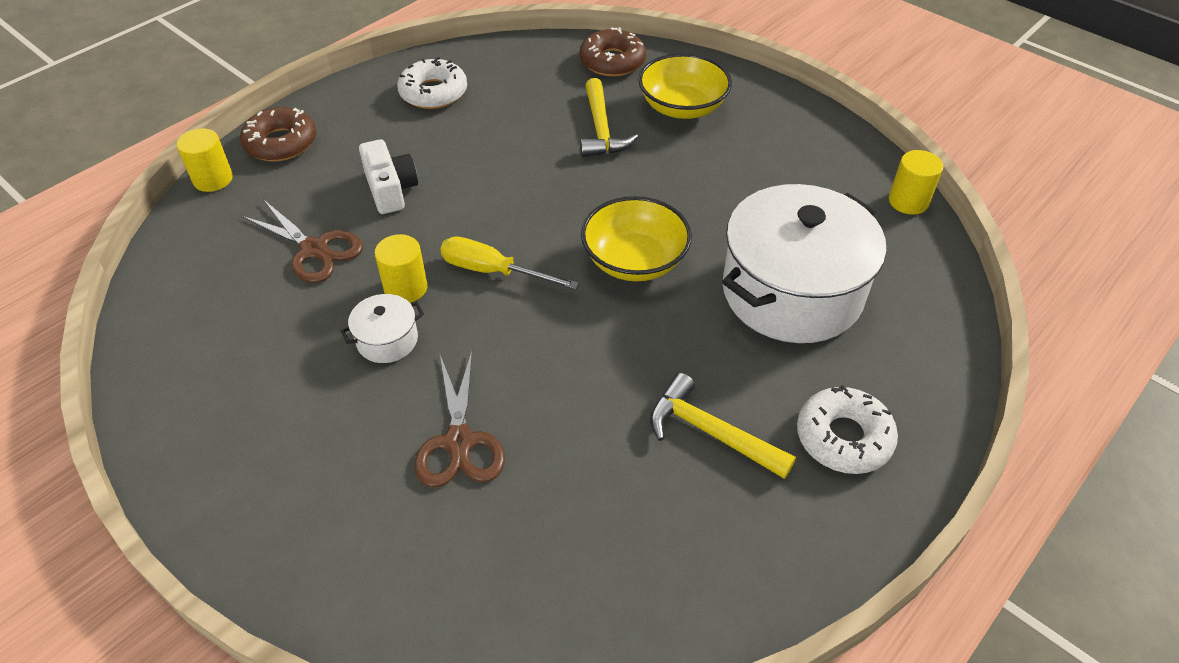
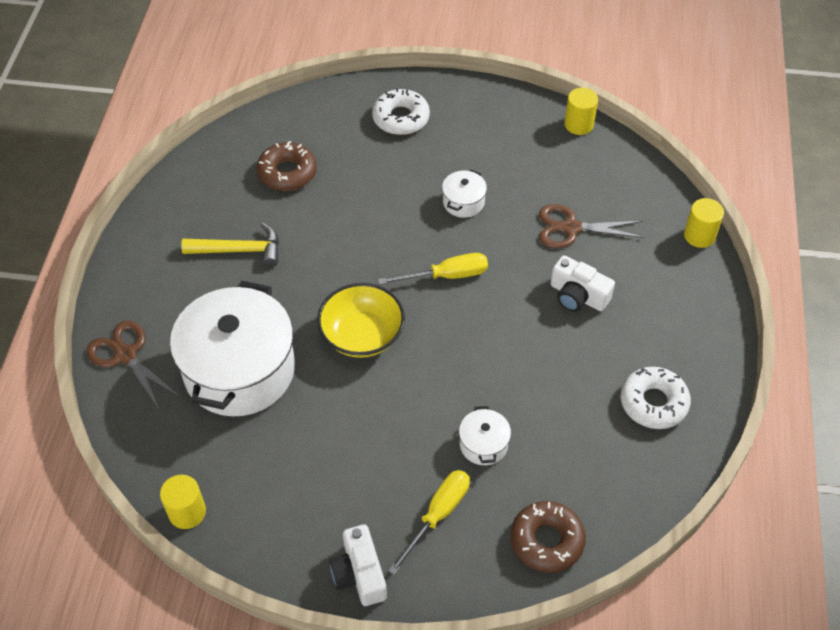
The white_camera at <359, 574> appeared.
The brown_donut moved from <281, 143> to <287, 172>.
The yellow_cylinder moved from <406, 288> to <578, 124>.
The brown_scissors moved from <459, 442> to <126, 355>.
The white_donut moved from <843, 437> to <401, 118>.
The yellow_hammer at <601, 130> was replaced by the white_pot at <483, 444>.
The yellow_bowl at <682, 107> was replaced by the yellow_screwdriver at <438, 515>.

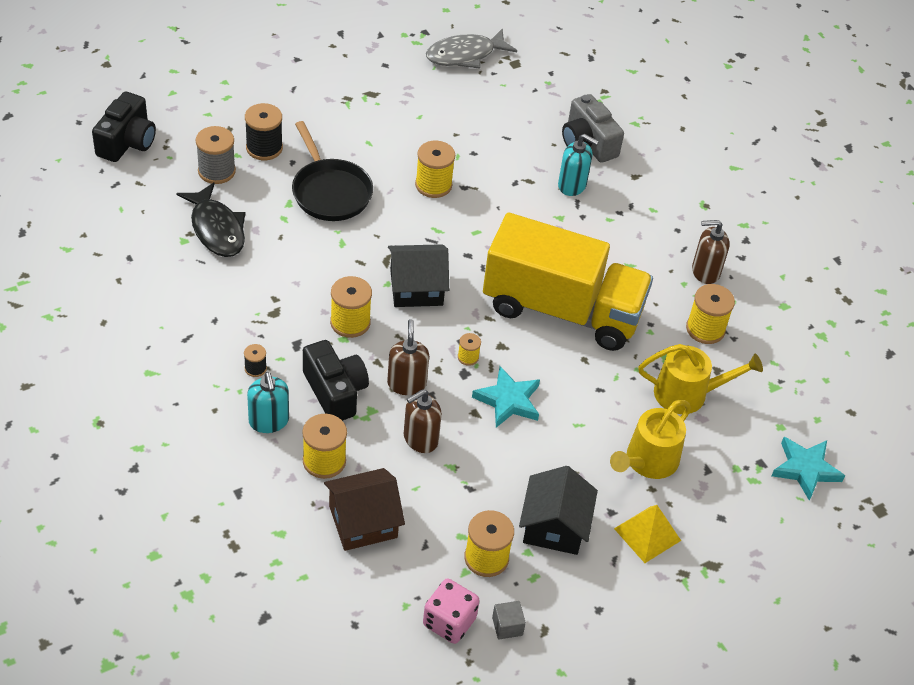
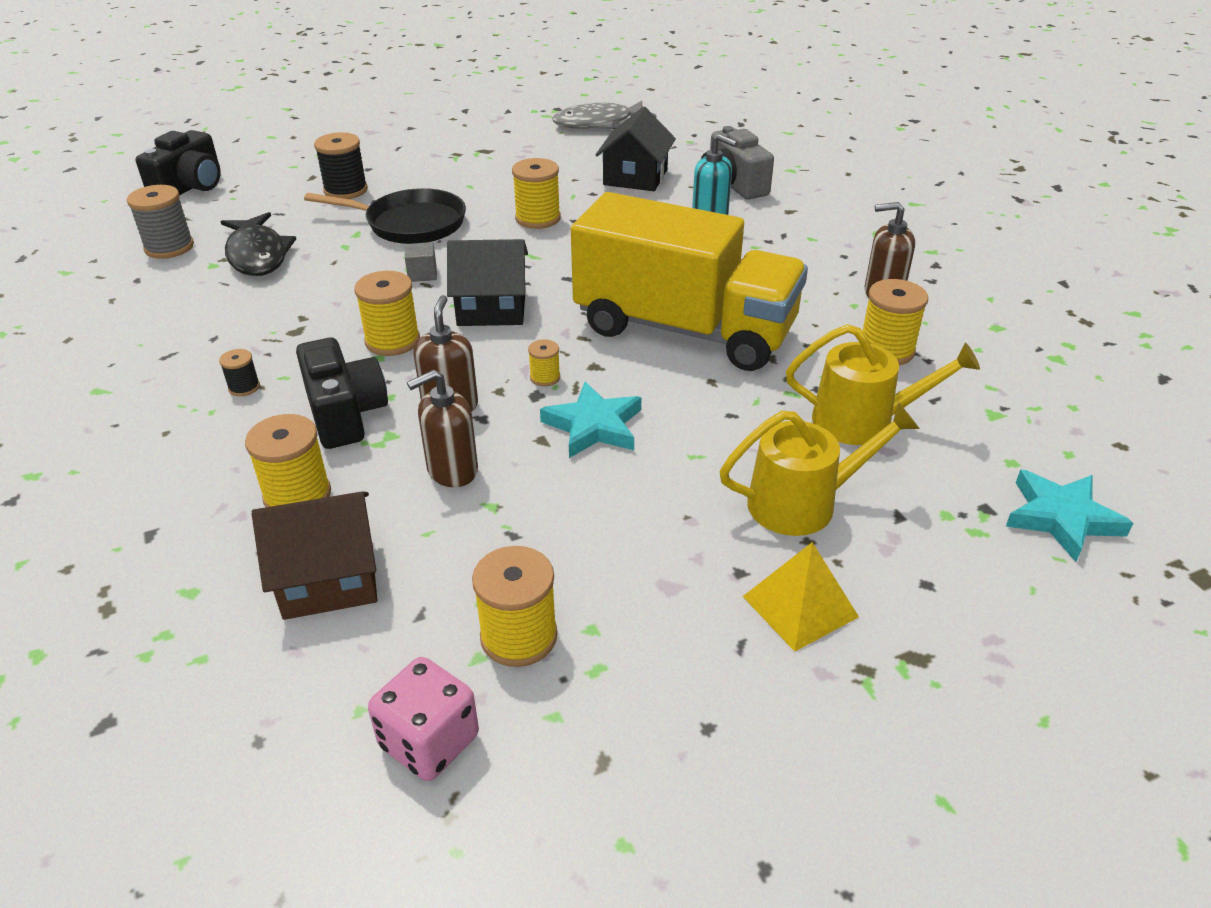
The turquoise_soap_dispenser at <269, 421> disappeared.
The grey_spool moved from <216, 171> to <169, 247>.
The grey_cube moved from <507, 626> to <422, 274>.
The black_house moved from <554, 526> to <635, 177>.
The black_pan at <330, 191> turned 60 degrees counterclockwise.
The yellow_watering_can at <648, 461> turned 150 degrees counterclockwise.

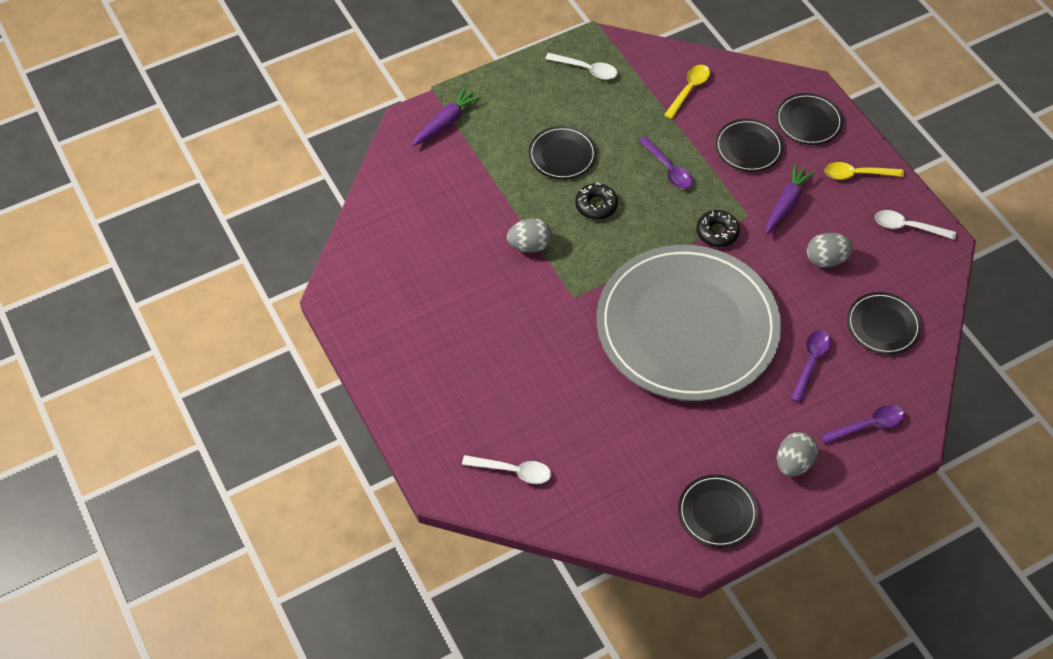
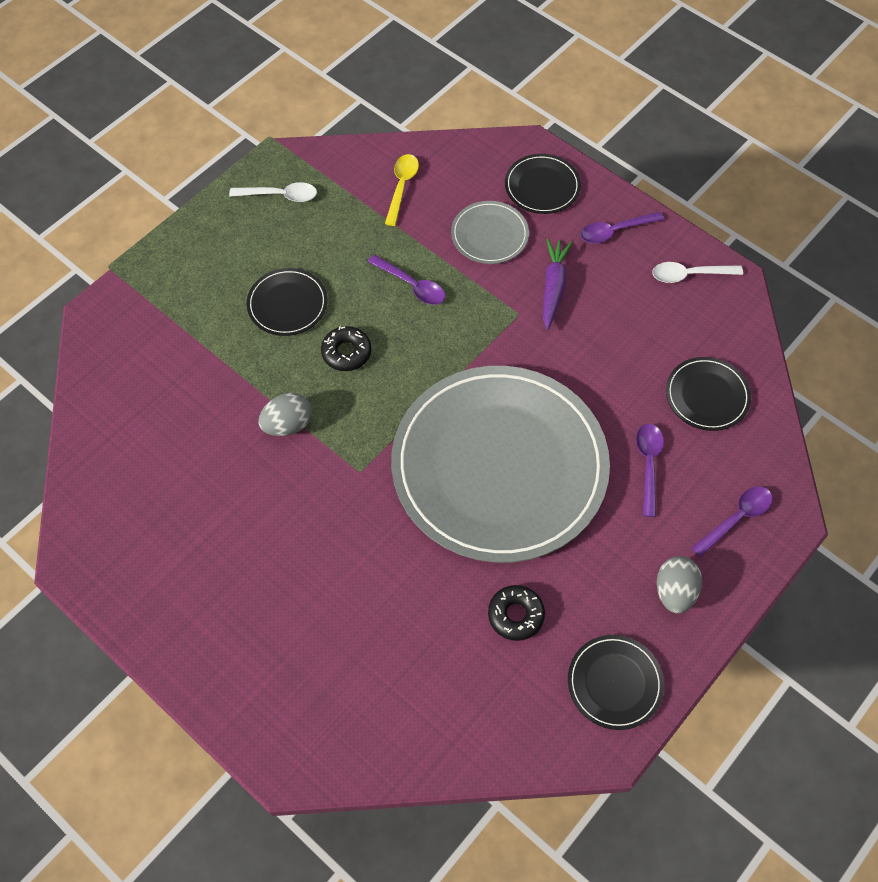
The purple_carrot at <446, 122> disappeared.
The white_spoon at <513, 471> disappeared.
The grey_egg at <826, 259> disappeared.
The black_donut moved from <717, 232> to <515, 615>.
The black_plate at <748, 148> became the grey_plate at <489, 235>.
The yellow_spoon at <857, 174> became the purple_spoon at <615, 231>.

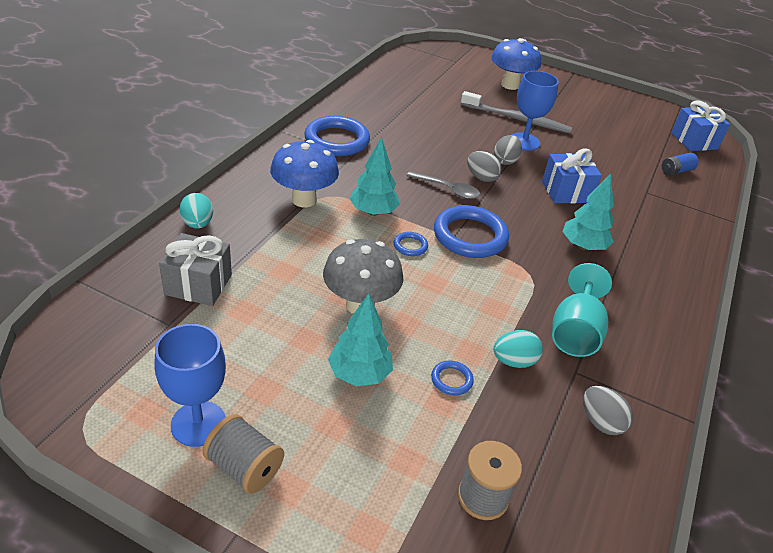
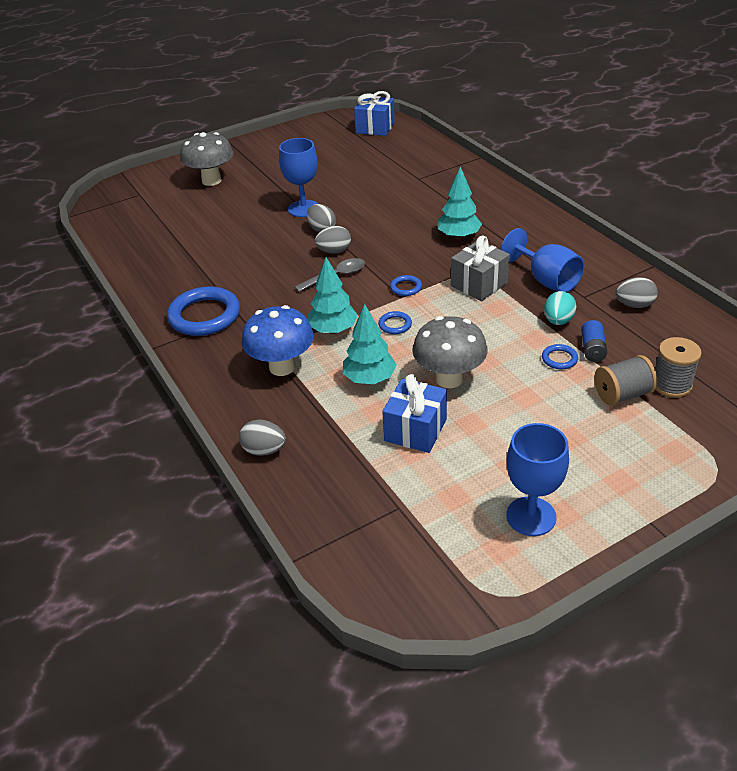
The grey_toothbrush at <517, 119> disappeared.
The grey_gift moved from <198, 285> to <479, 284>.
The grey_spool moved from <244, 467> to <622, 394>.
The turquoise_tree moved from <359, 374> to <369, 379>.
The blue_gift moved from <566, 192> to <415, 430>.
The blue_battery moved from <676, 171> to <592, 349>.
The turquoise_egg at <197, 224> became the grey_egg at <264, 450>.
The blue_mushroom at <510, 85> became the grey_mushroom at <211, 181>.
The turquoise_goblet at <574, 332> became the blue_goblet at <546, 280>.
The blue_ring at <470, 236> changed to 0.45 times the size.

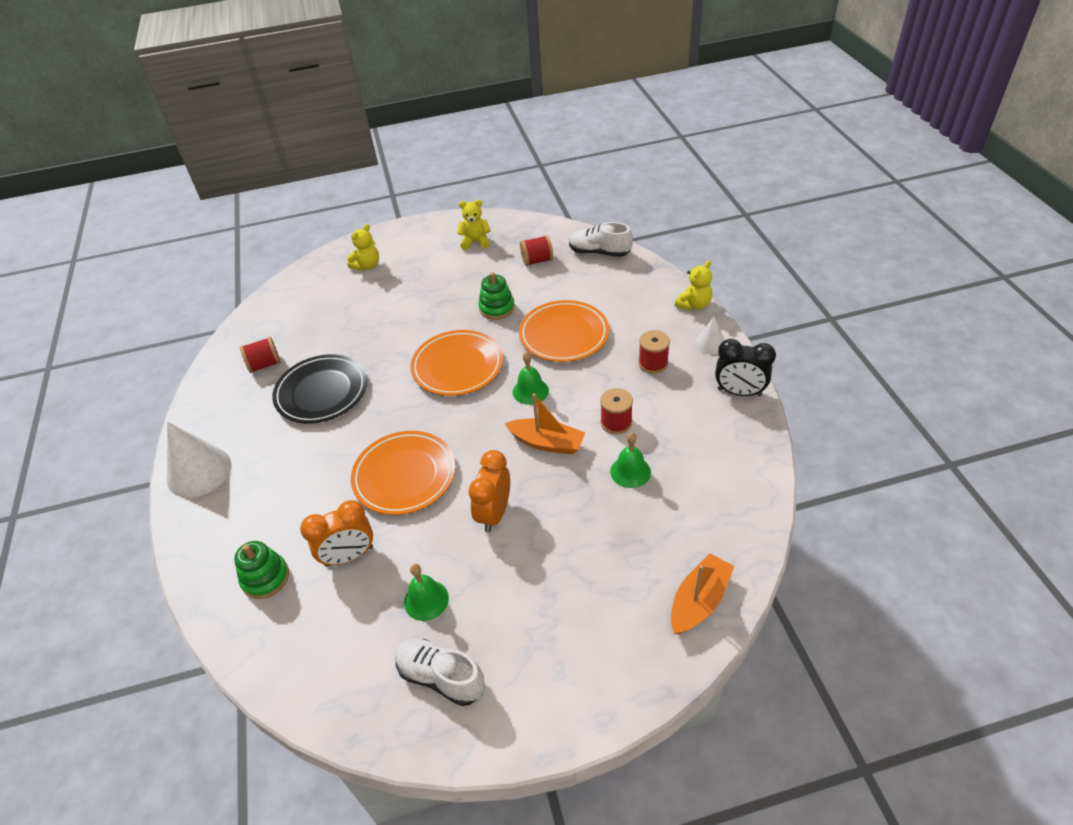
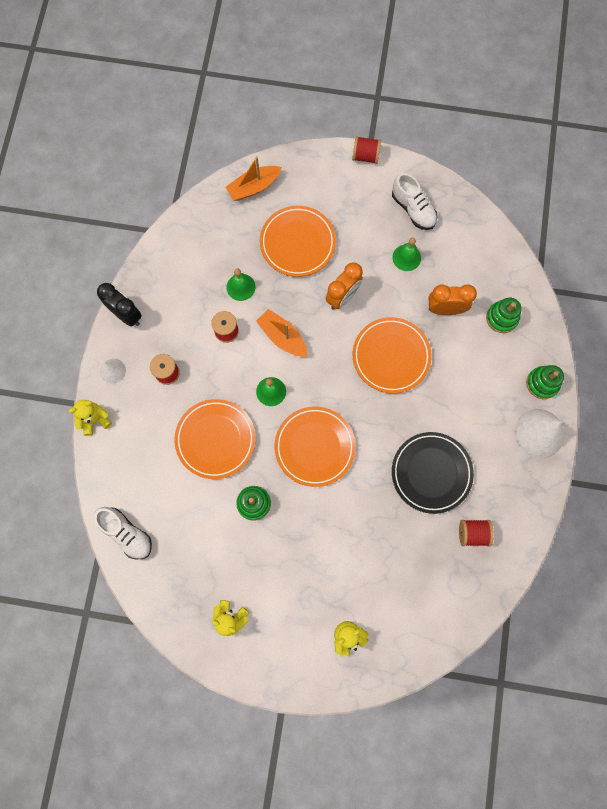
The orange_plate at <297, 243> appeared.
The green_stacking_toy at <542, 383> appeared.
The red_spool moved from <537, 261> to <365, 156>.

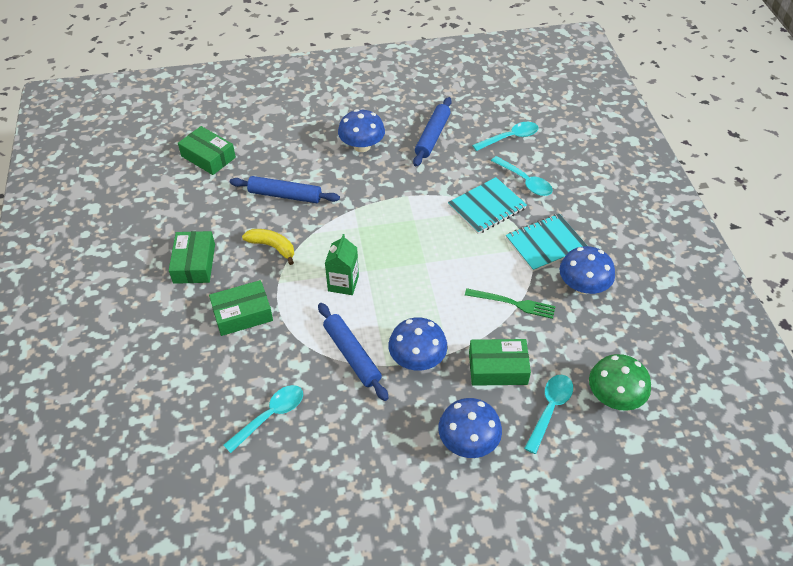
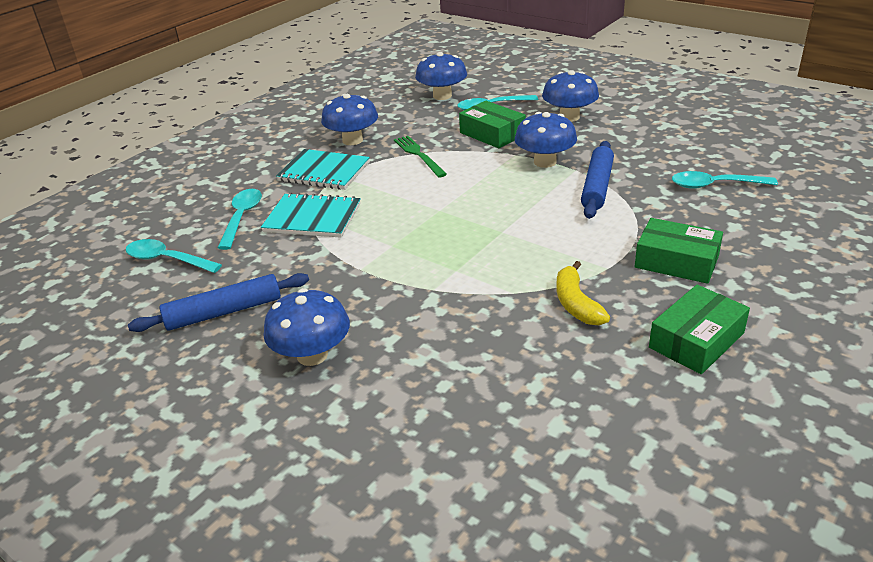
The green_box at <208, 157> disappeared.
The blue_rolling_pin at <285, 195> disappeared.
The green_carton at <343, 283> disappeared.
The green_mushroom at <614, 396> became the blue_mushroom at <442, 96>.

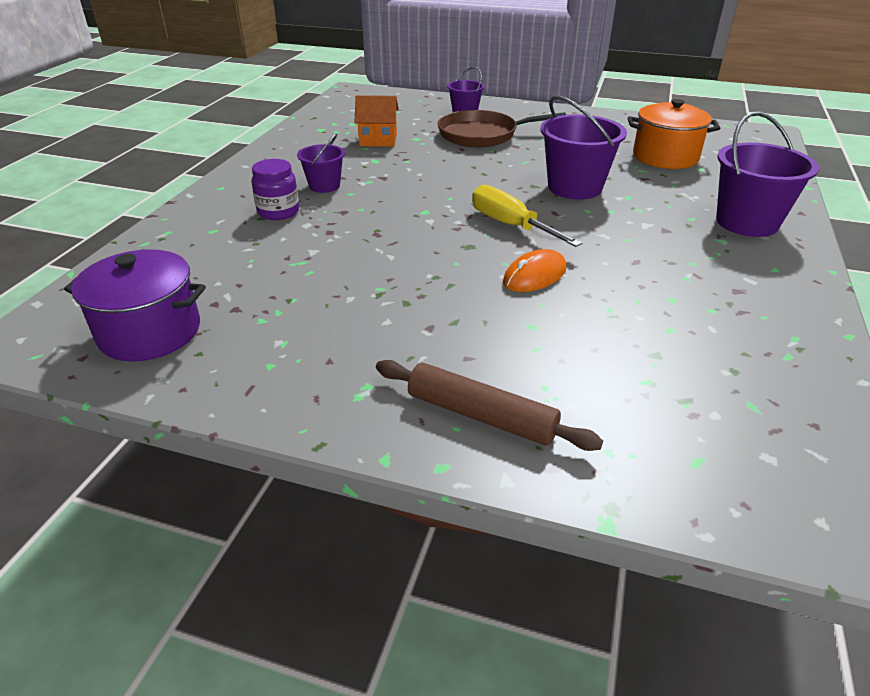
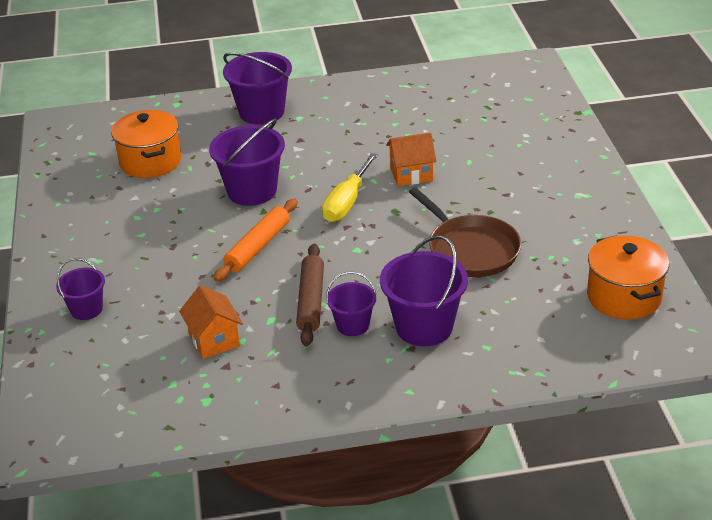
The orange_rolling_pin at <258, 247> appeared.
The brown_rolling_pin moved from <481, 415> to <311, 301>.
The brown_pan moved from <482, 135> to <471, 250>.
The purple_jar at <278, 212> was replaced by the purple_bucket at <424, 327>.
The orange_mouse at <534, 275> was replaced by the orange_house at <411, 174>.
The purple_pot at <150, 332> became the orange_pot at <624, 297>.

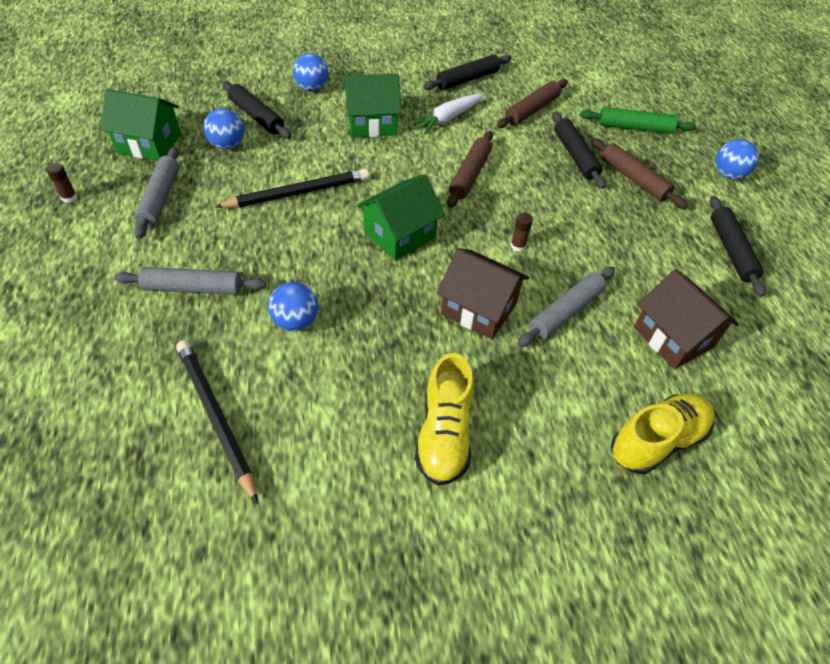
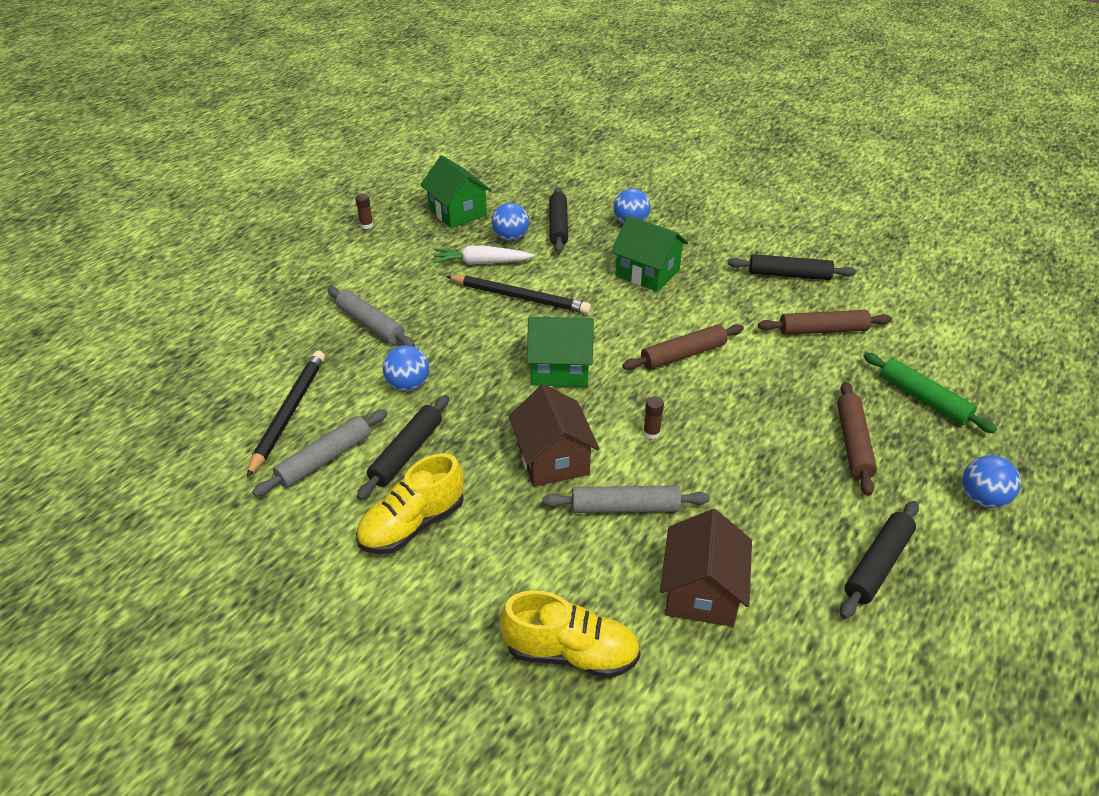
The grey_rolling_pin moved from <160, 198> to <325, 459>.
The white_carrot moved from <447, 119> to <481, 263>.
The black_rolling_pin moved from <575, 156> to <406, 453>.

